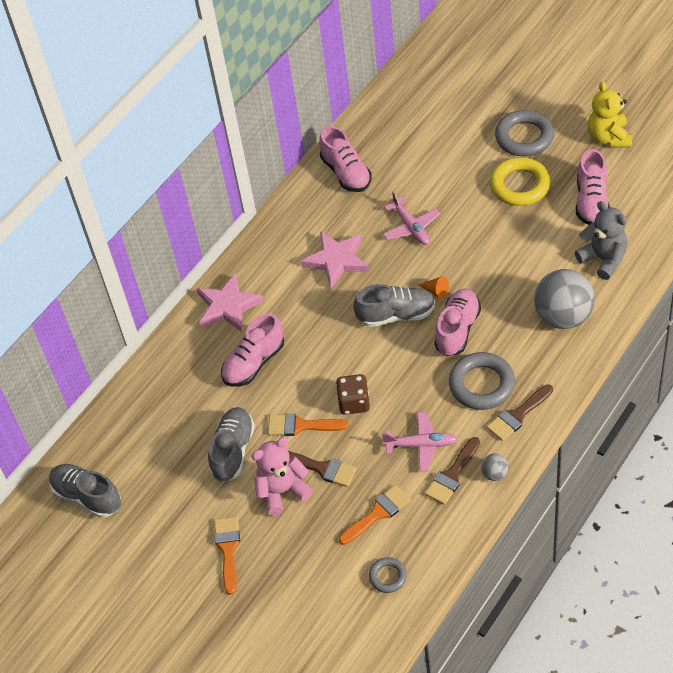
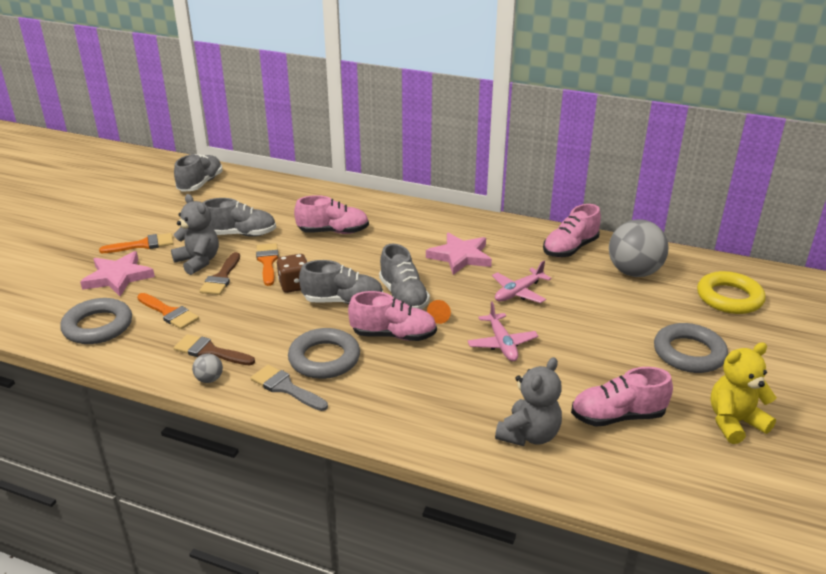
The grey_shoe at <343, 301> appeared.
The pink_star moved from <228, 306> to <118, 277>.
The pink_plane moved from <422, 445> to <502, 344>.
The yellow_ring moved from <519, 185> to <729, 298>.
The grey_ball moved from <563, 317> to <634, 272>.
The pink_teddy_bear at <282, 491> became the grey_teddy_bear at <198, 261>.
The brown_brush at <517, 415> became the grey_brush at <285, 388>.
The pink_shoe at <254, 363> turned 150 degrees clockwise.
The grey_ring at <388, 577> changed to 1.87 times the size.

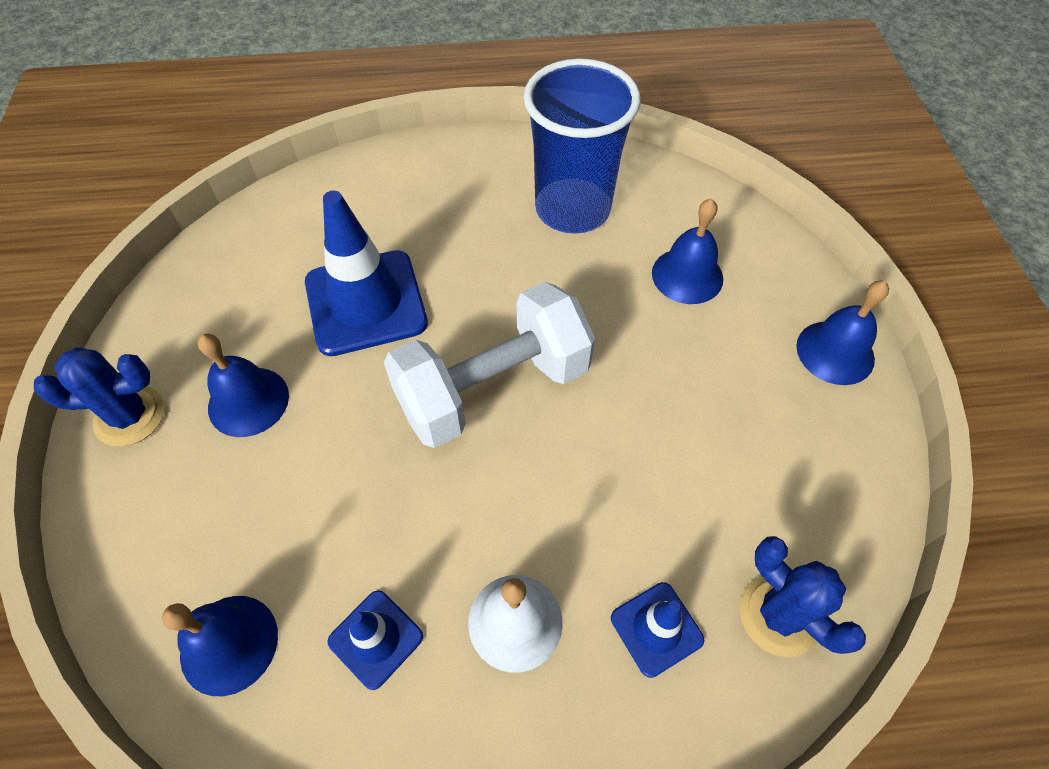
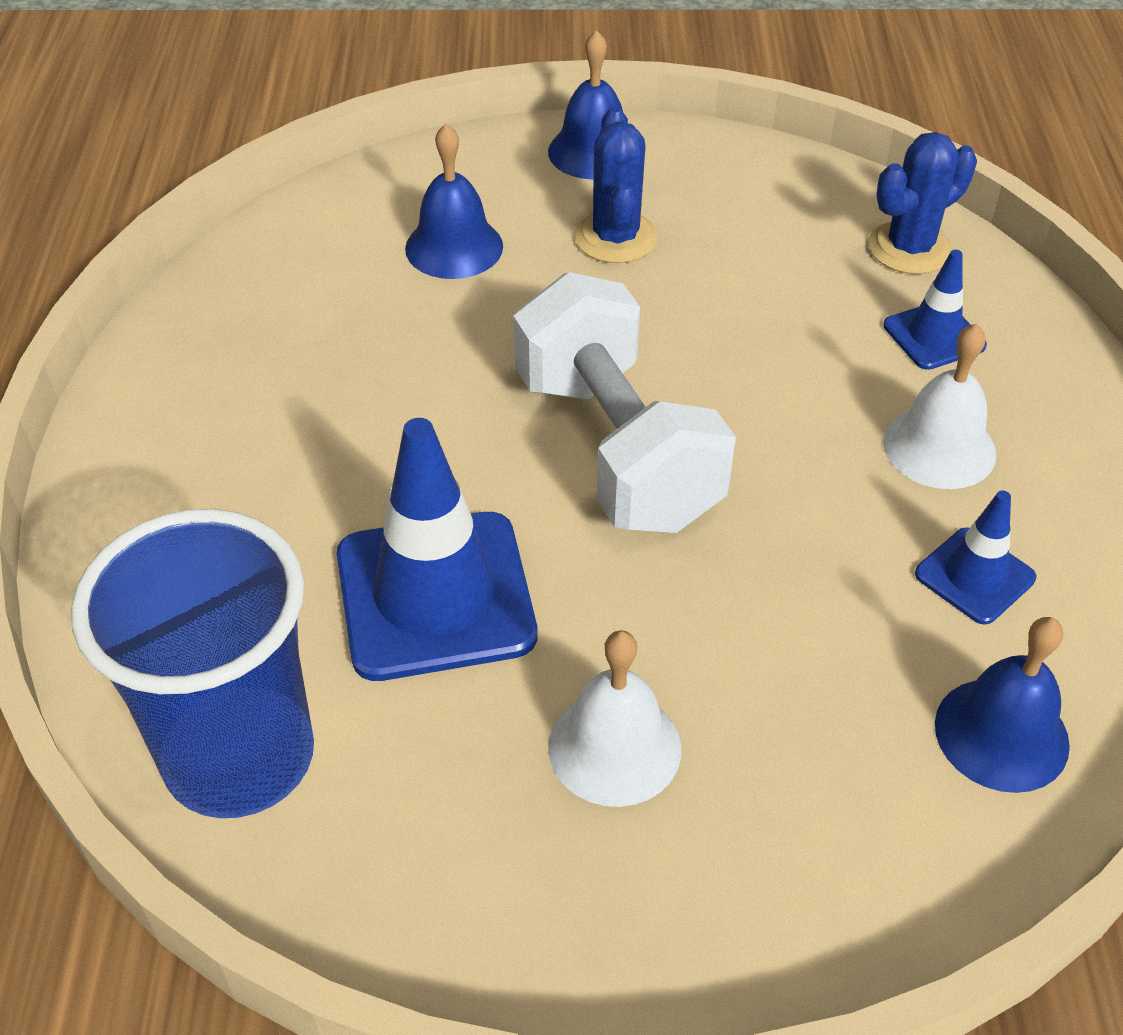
The blue_cactus moved from <130, 416> to <615, 238>.
The blue_cup moved from <572, 209> to <239, 757>.
The blue_bell at <248, 401> became the white_bell at <614, 747>.

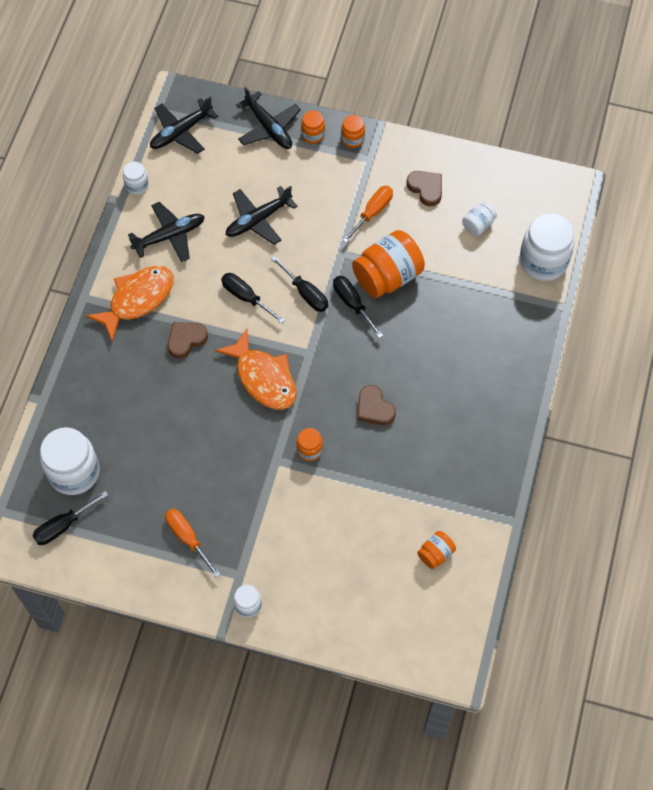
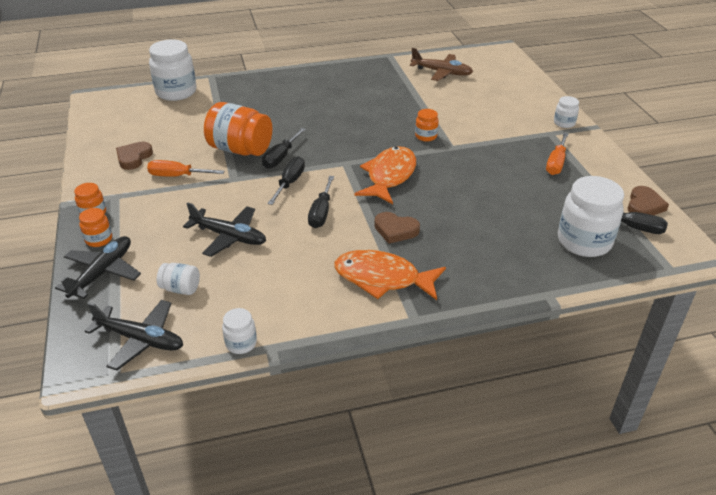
The black_plane at <169, 236> disappeared.
The brown_heart moved from <374, 408> to <644, 205>.
The white_jar moved from <478, 225> to <181, 288>.
The orange_jar at <435, 554> was replaced by the brown_plane at <442, 72>.

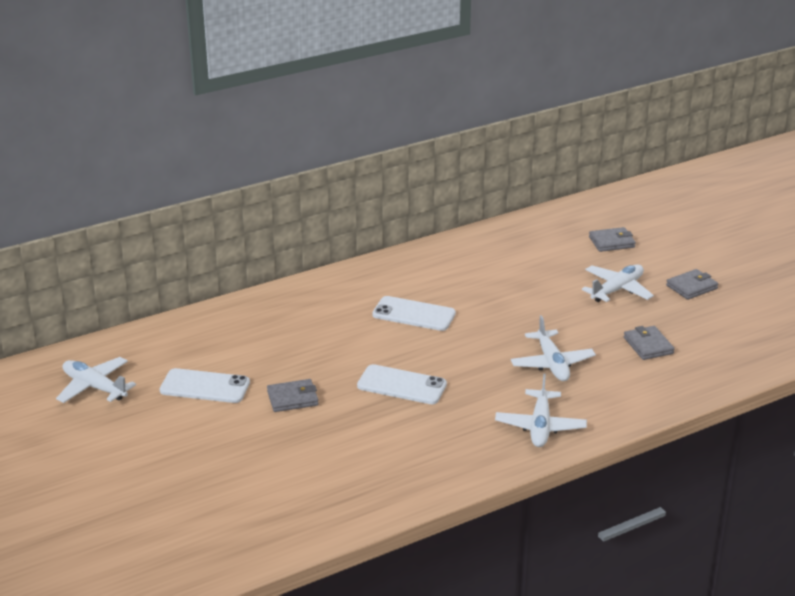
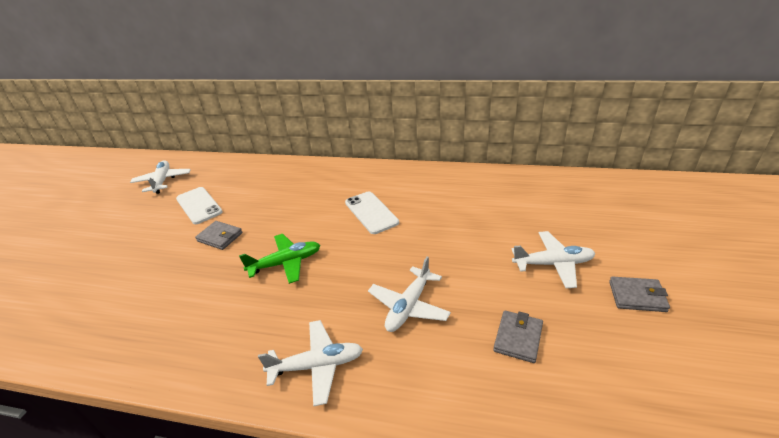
The grey_wallet at <611, 242> disappeared.
The white_phone at <401, 385> was replaced by the green_plane at <286, 263>.
The white_plane at <540, 426> turned 150 degrees counterclockwise.

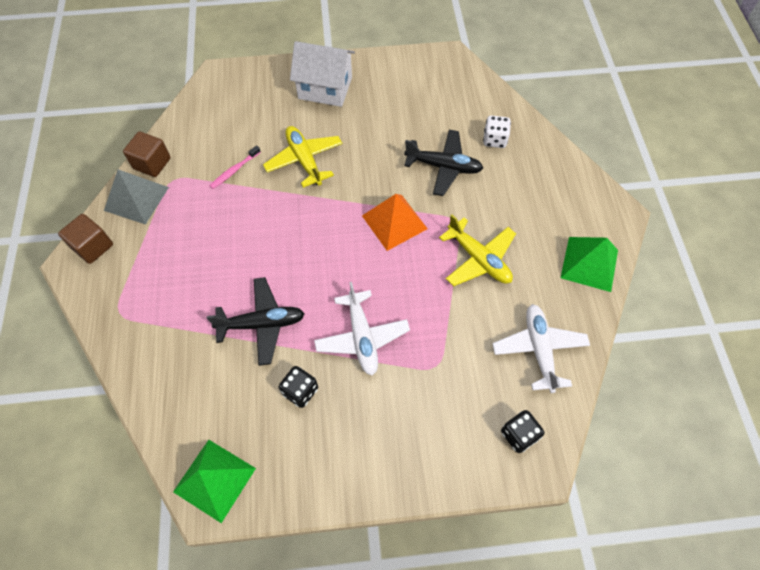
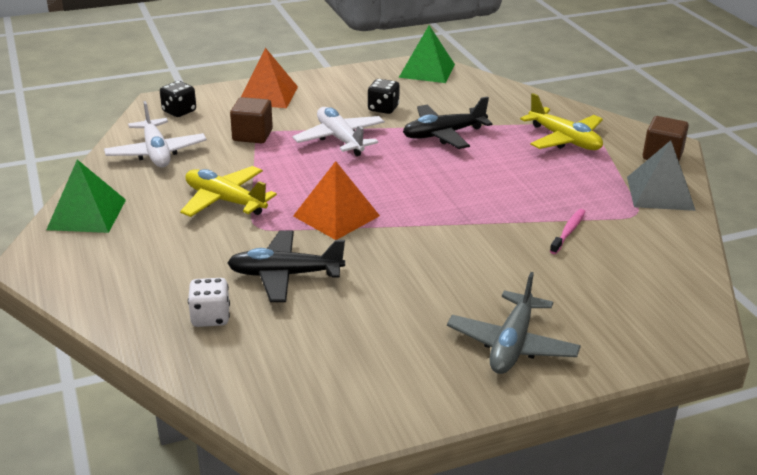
The orange_pyramid at <267, 95> appeared.
The brown_cube moved from <152, 163> to <252, 135>.
The yellow_plane moved from <304, 160> to <564, 140>.
The white_house at <325, 88> was replaced by the grey_plane at <512, 344>.

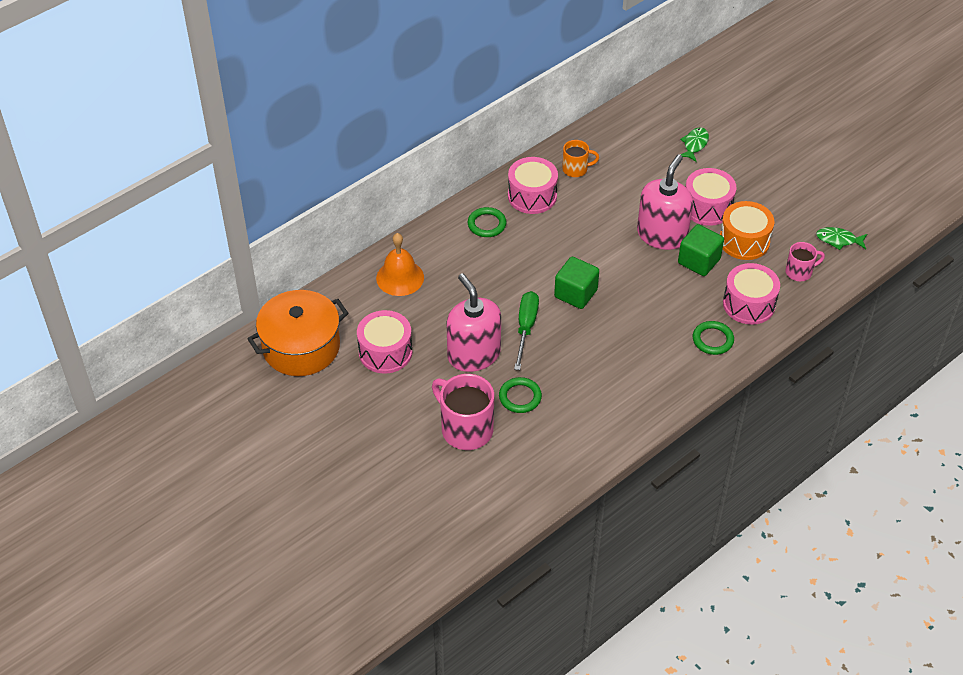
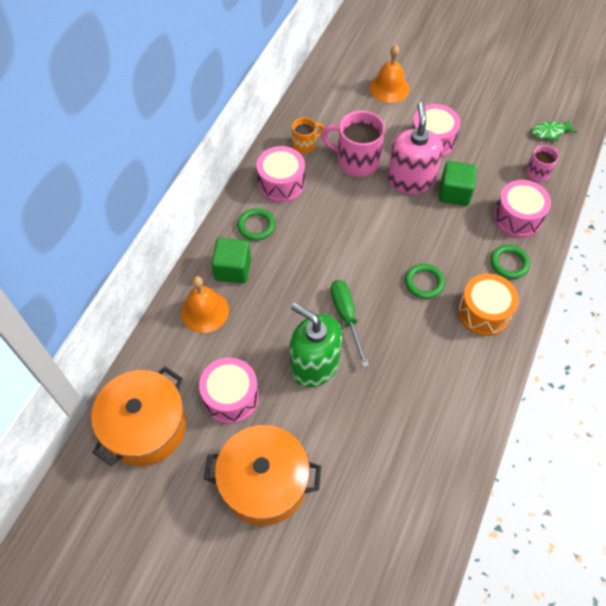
The orange_pot at <264, 482> appeared.
The pink_mug moved from <465, 429> to <356, 161>.
The green_ring moved from <520, 397> to <424, 282>.
The green_cube moved from <575, 293> to <233, 269>.
The orange_drum moved from <744, 241> to <483, 312>.
The green_fish at <694, 144> was replaced by the orange_bell at <389, 88>.
The pink_soap_dispenser at <473, 354> became the green_soap_dispenser at <314, 364>.

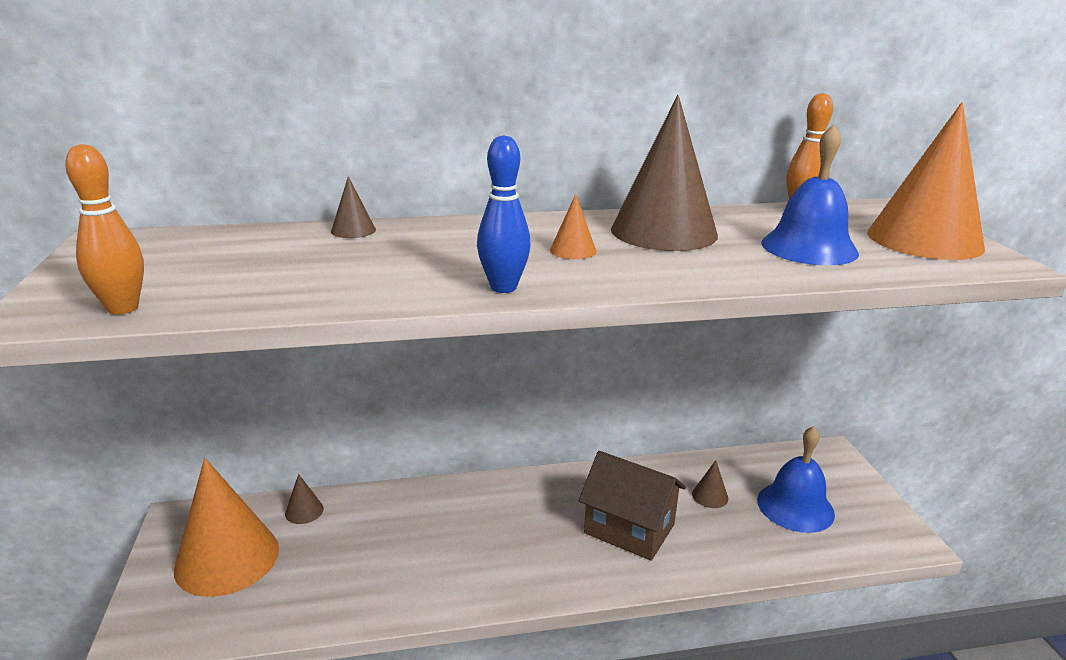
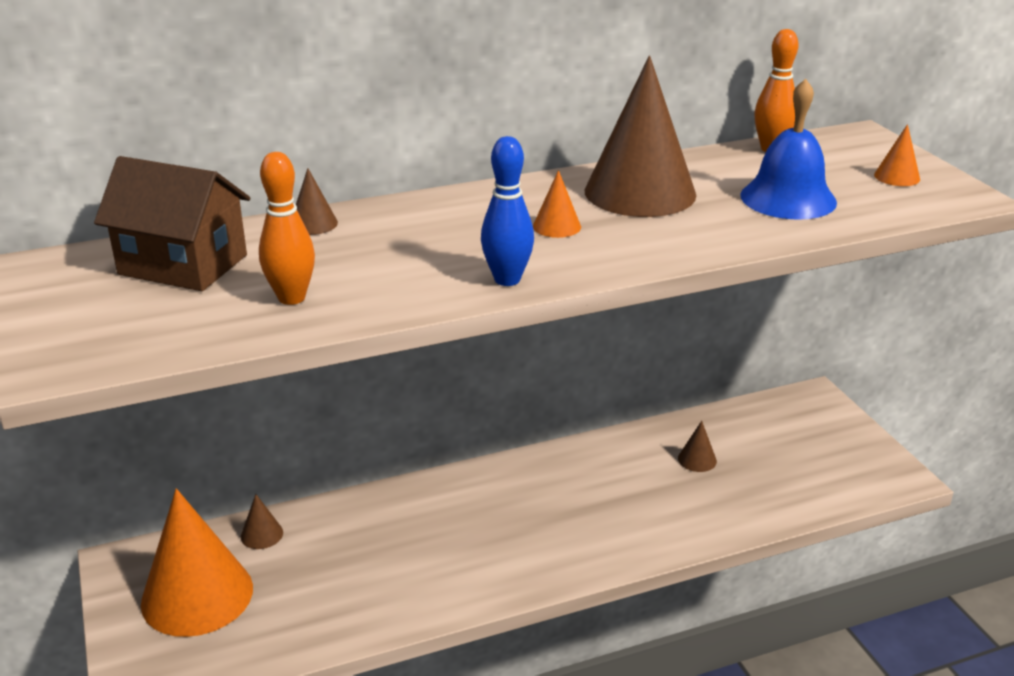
The blue_bell at <795, 506> disappeared.
The orange_bowling_pin moved from <123, 308> to <291, 298>.
The brown_house moved from <629, 529> to <183, 265>.
The orange_cone at <924, 240> changed to 0.41 times the size.

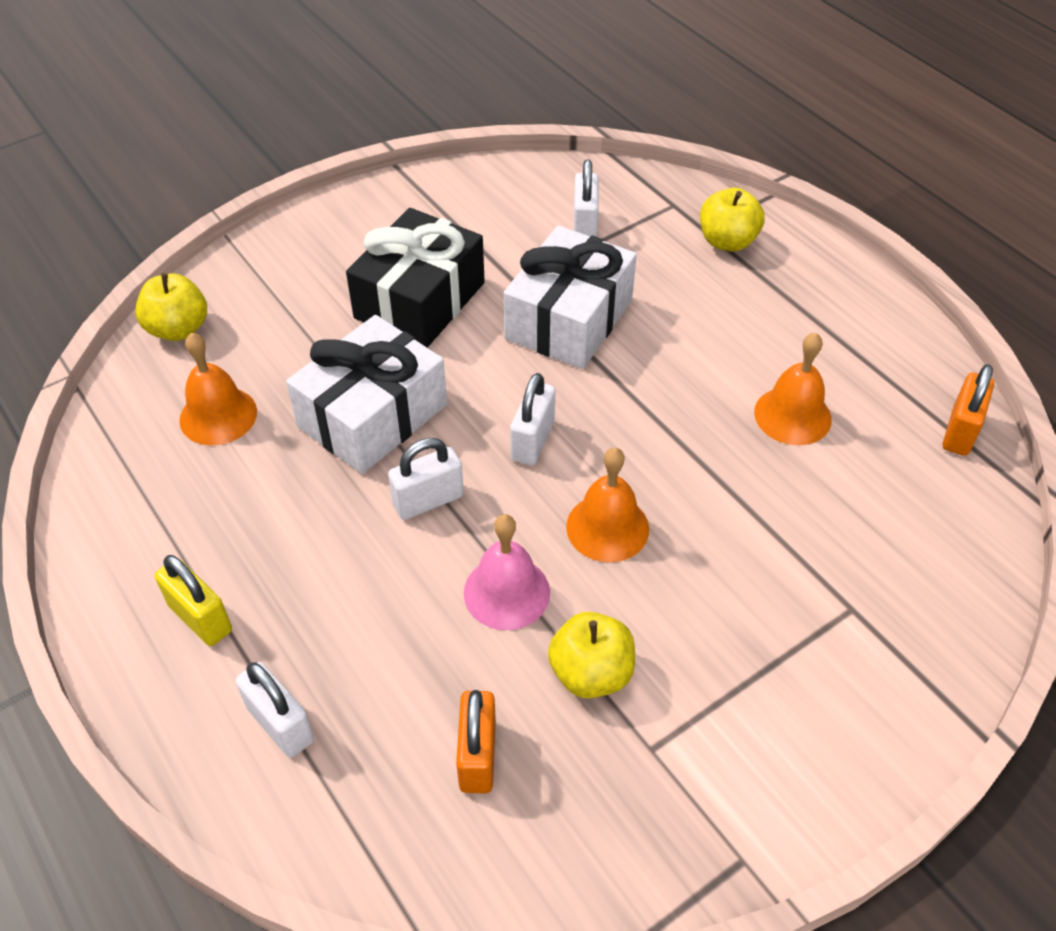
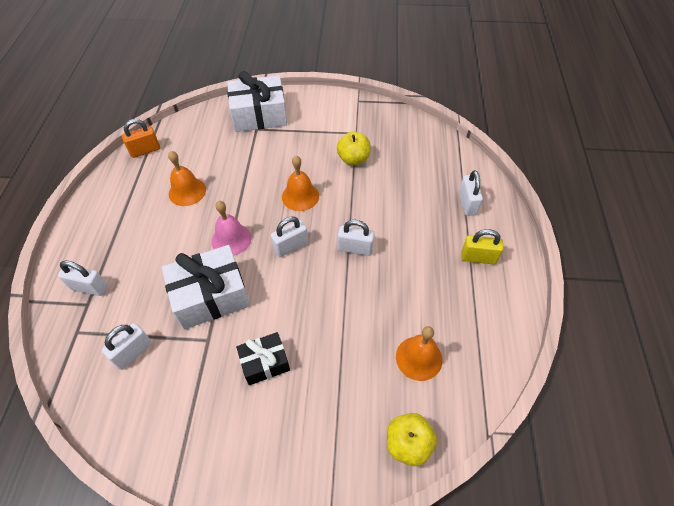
The orange_padlock at <477, 756> disappeared.
The white_gift moved from <373, 416> to <259, 115>.
The pink_bell moved from <506, 592> to <231, 239>.
The yellow_apple at <727, 241> was replaced by the white_padlock at <89, 288>.
The yellow_padlock at <200, 618> turned 75 degrees counterclockwise.
The black_gift at <420, 300> changed to 0.58 times the size.

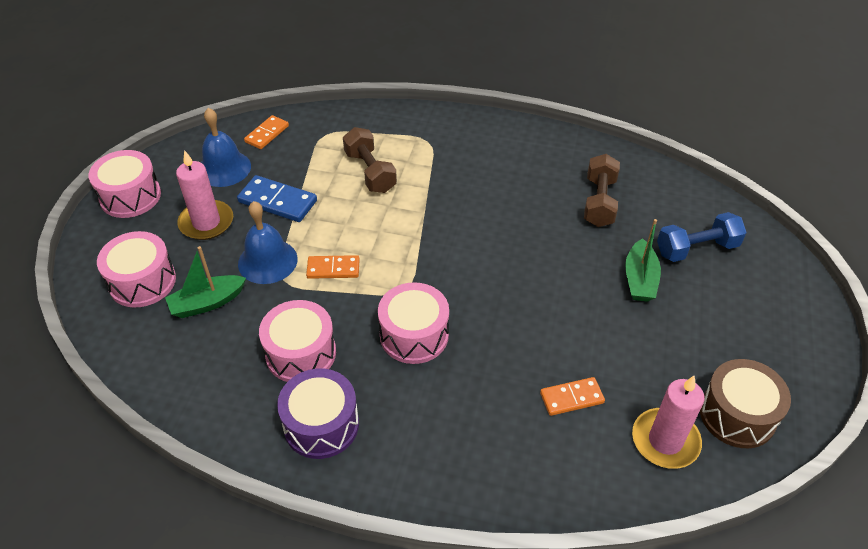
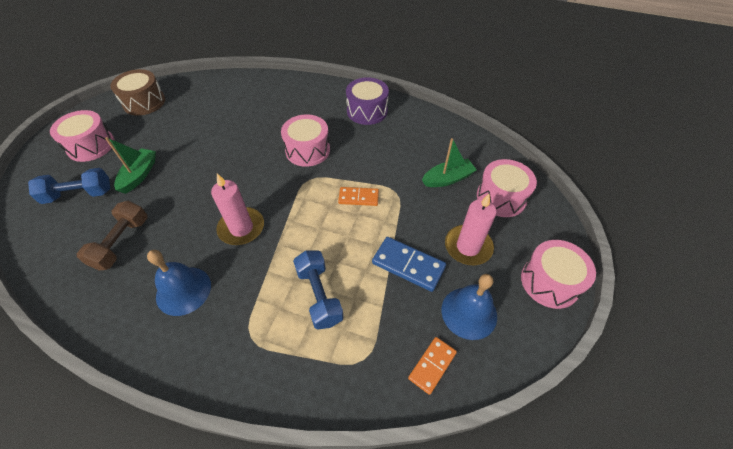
The orange_domino at <571, 398> disappeared.
The blue_bell moved from <267, 261> to <183, 290>.
The pink_drum moved from <301, 353> to <91, 145>.
The pink_candle moved from <665, 440> to <241, 228>.
The brown_dumbbell at <370, 172> became the blue_dumbbell at <319, 295>.

